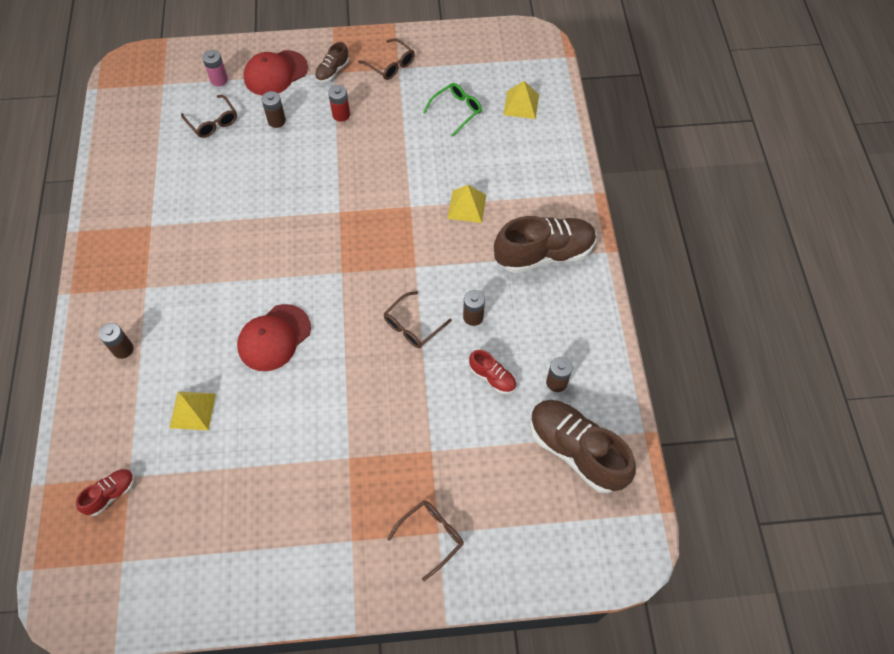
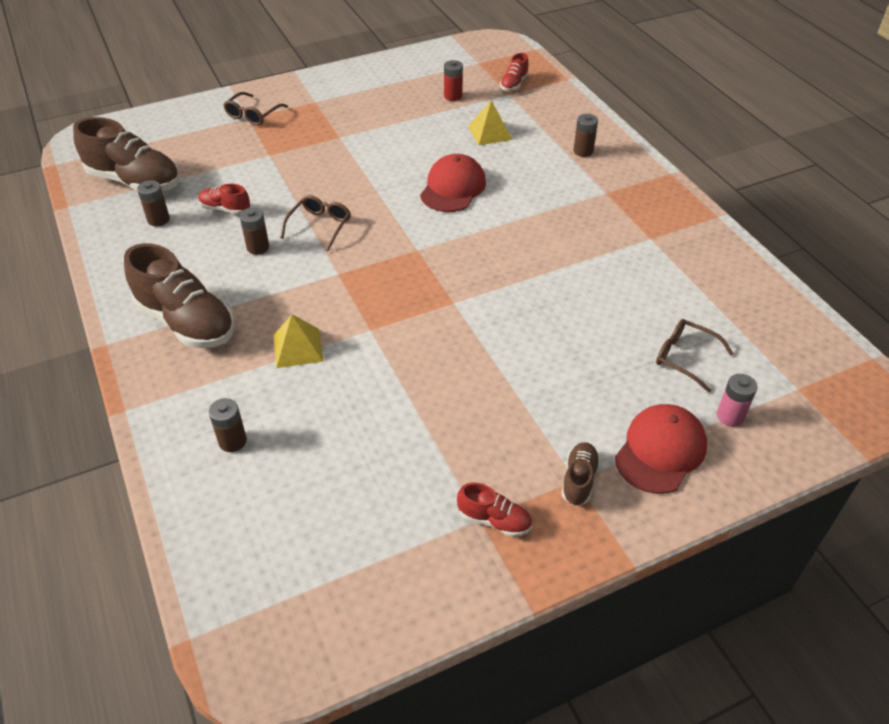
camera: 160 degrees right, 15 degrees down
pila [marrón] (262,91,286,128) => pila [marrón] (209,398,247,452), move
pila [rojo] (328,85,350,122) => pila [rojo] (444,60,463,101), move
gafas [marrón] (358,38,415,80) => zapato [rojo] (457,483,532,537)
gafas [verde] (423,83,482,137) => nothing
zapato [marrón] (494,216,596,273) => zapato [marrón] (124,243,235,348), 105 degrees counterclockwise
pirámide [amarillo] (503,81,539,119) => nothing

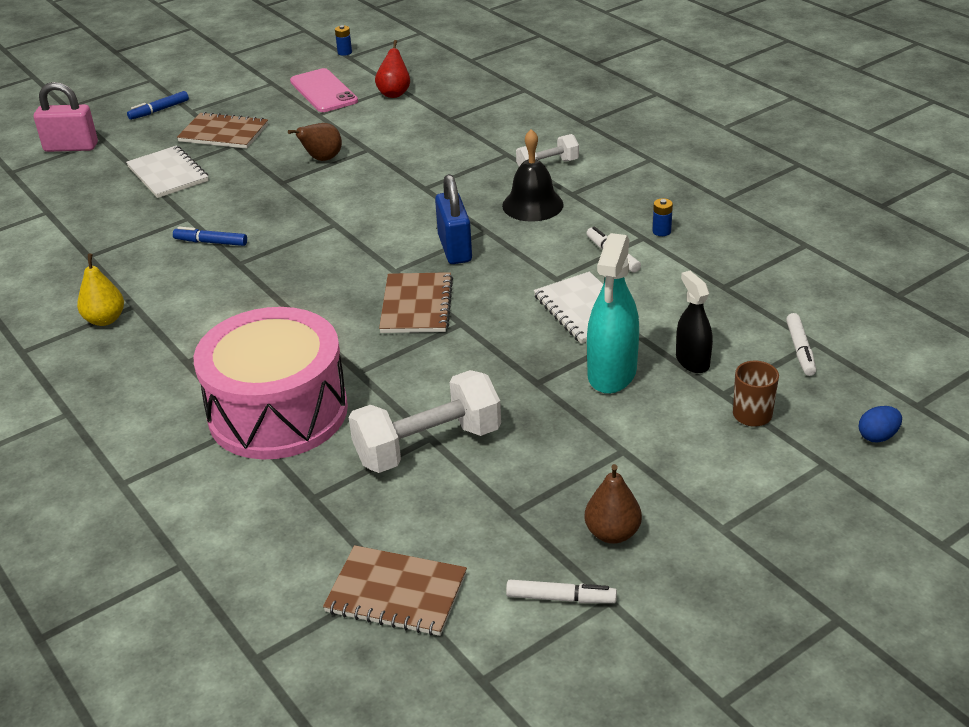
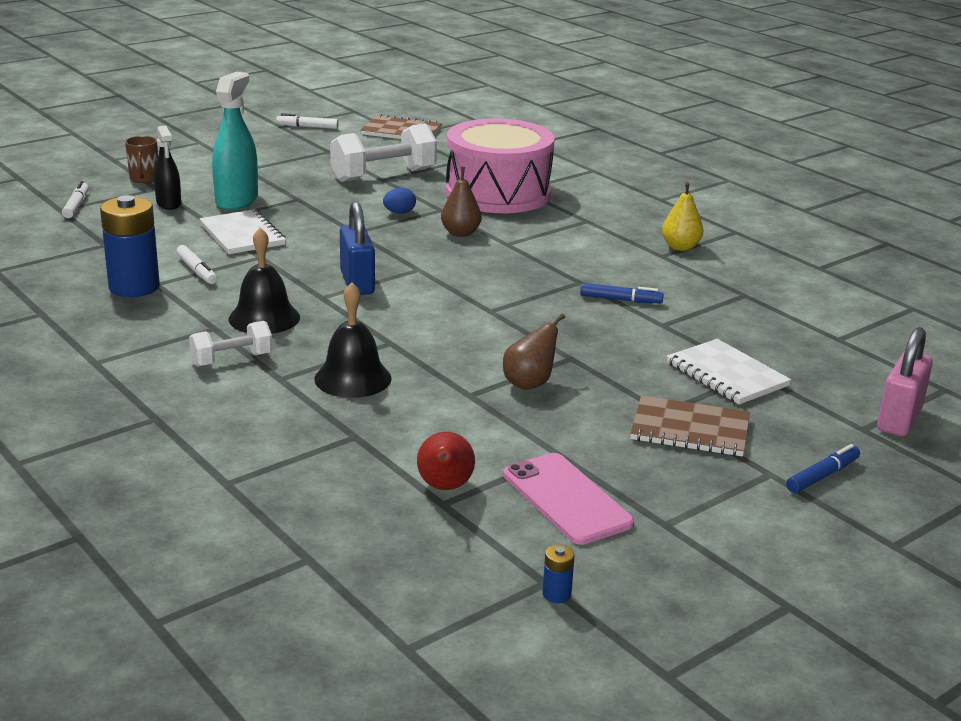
camera: 175 degrees right, 10 degrees down
candado [rosa] (34,82,98,152) => candado [rosa] (877,327,933,437), 60 degrees counterclockwise
cuaderno [marrón] (379,272,453,333) => nothing
pera [marrón] (585,464,642,544) => pera [marrón] (441,167,482,237), move
pila [azul] (652,198,673,236) => pila [azul] (100,195,160,297), x2.47
huevo [azul] (859,406,902,442) => huevo [azul] (383,188,416,214), move
nothing => campana [negro] (314,282,392,398)

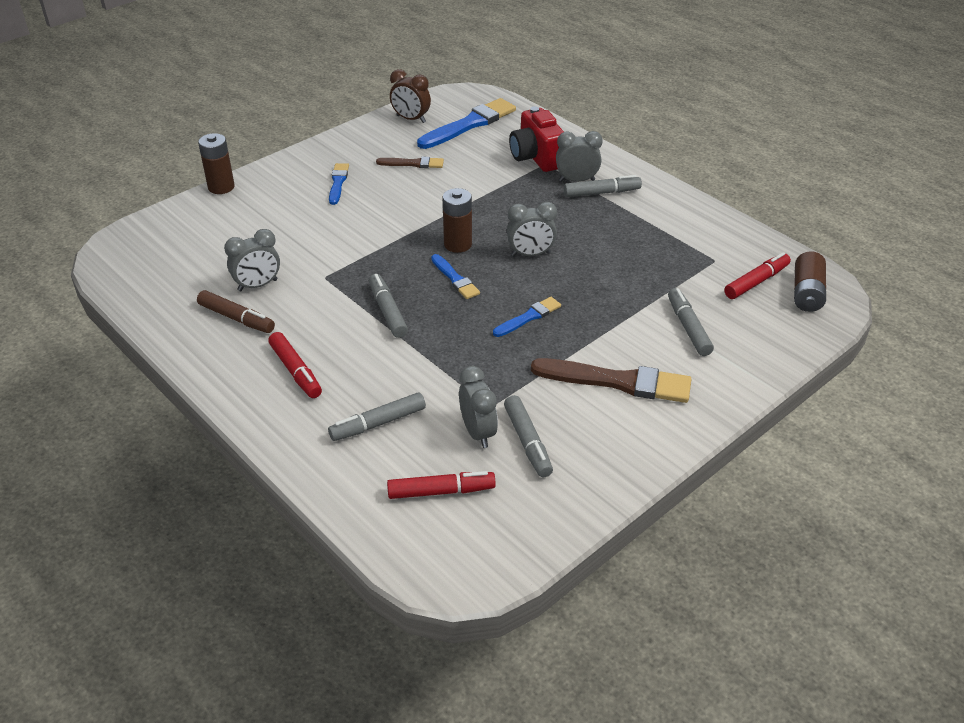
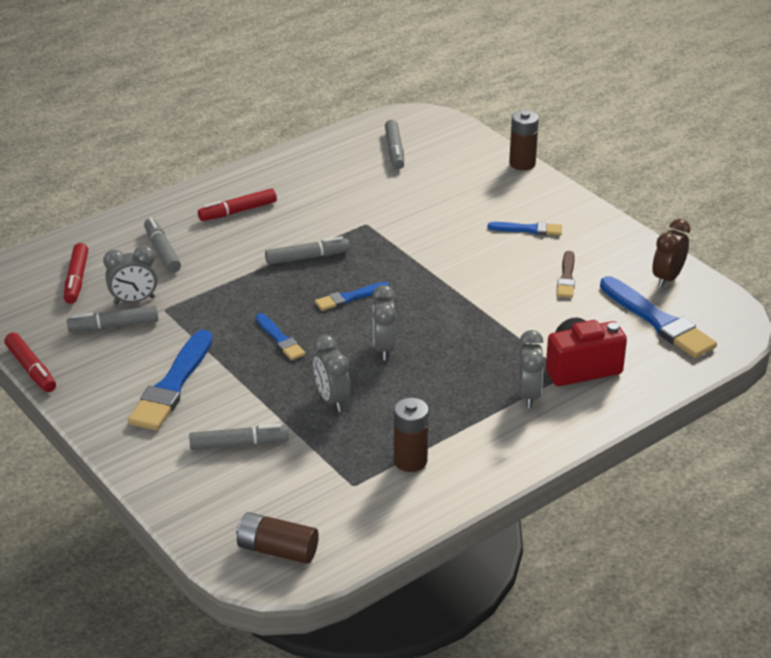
camera: 95 degrees right, 5 degrees down
rotulador [marrón] (197,290,275,333) => nothing
despertador [gris] (224,229,280,291) => despertador [gris] (313,335,350,412), move
pila [marrón] (442,188,472,253) => pila [marrón] (394,398,429,472), move
pincel [marrón] (531,358,692,403) => pincel [azul] (128,330,212,431)
rotulador [gris] (564,175,642,197) => rotulador [gris] (385,120,404,169), move
rotulador [rojo] (724,252,791,299) => rotulador [rojo] (4,333,56,392), move

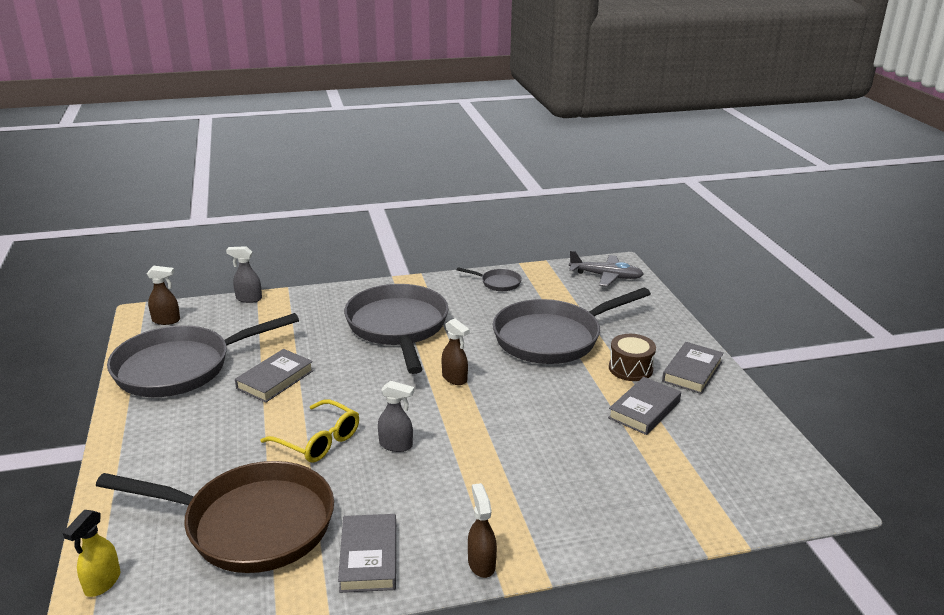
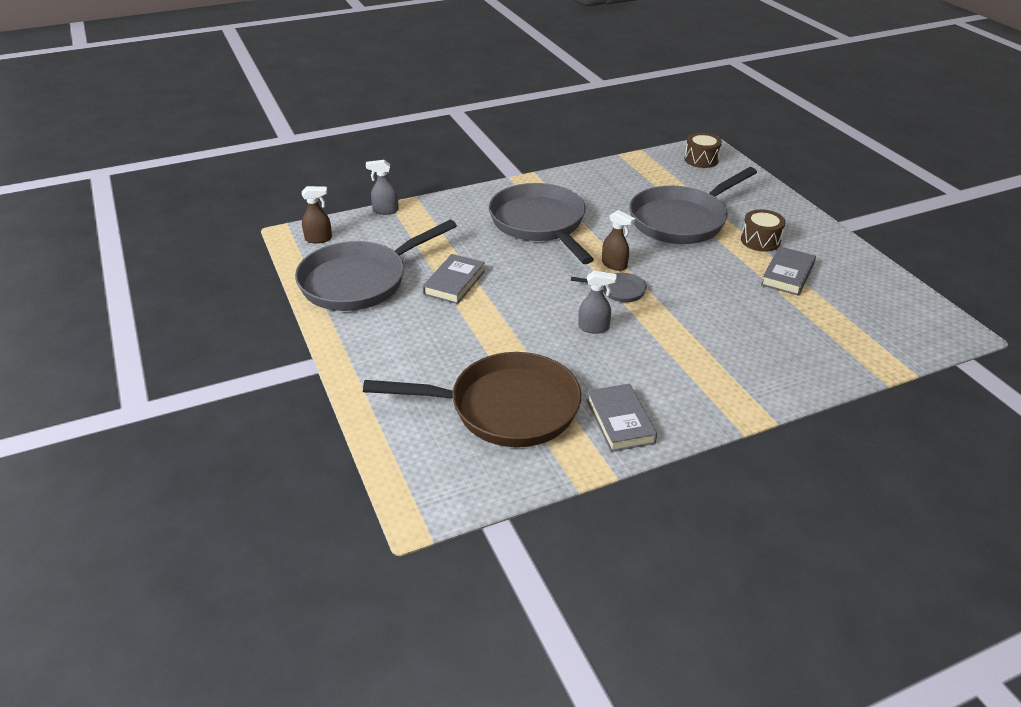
camera: 10 degrees left, 10 degrees up
pulverizador [amarillo] (63,510,120,597) => nothing
gafas [amarillo] (260,399,359,463) => nothing
sartén [gris] (457,267,522,291) => sartén [gris] (571,273,647,302), move
pulverizador [marrón] (468,483,497,578) => nothing
avión [gris] (569,250,644,287) => tambor [marrón] (685,133,722,168)
libro [gris] (662,342,724,394) => nothing

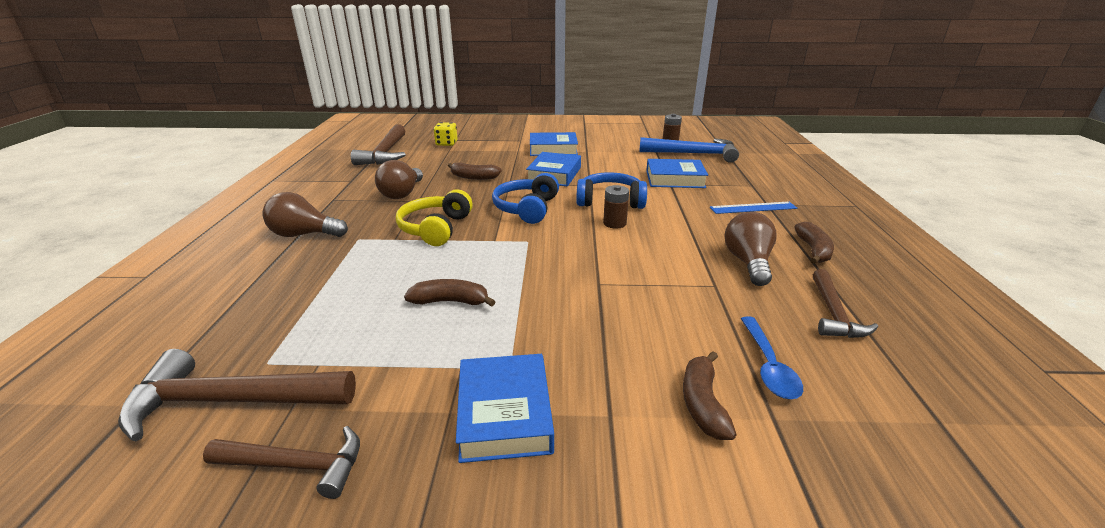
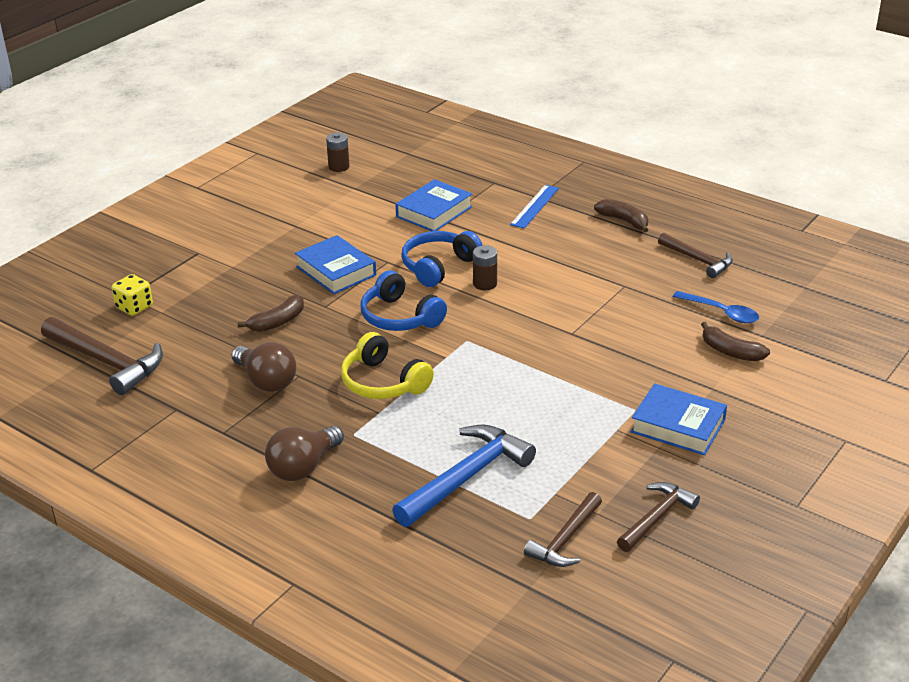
camera: 55 degrees left, 5 degrees up
martillo [marrón] (118,349,356,441) => martillo [marrón] (524,492,602,567), x0.63
plátano [marrón] (404,279,495,307) => nothing
libro [azul] (530,132,578,156) => nothing
martillo [azul] (639,137,739,163) => martillo [azul] (392,425,536,527), move
bombilla [marrón] (724,212,777,286) => nothing

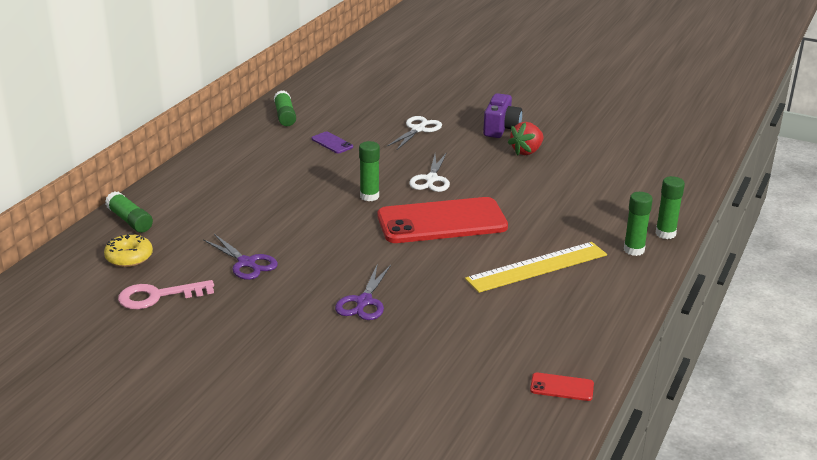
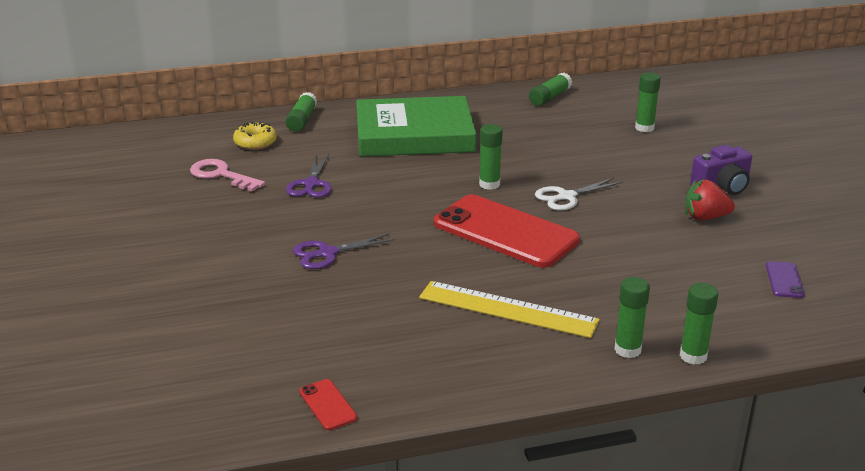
camera: 50 degrees right, 0 degrees up
móvil [morado] (312,132,353,153) => móvil [morado] (766,261,805,298), move
tijeras [blanco] (387,116,442,151) => nothing
nothing => libro [verde] (356,96,476,157)
nothing => barra de pegamento [verde] (635,72,661,132)

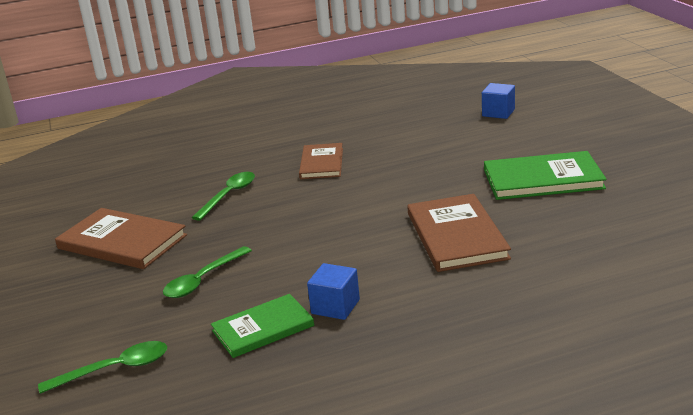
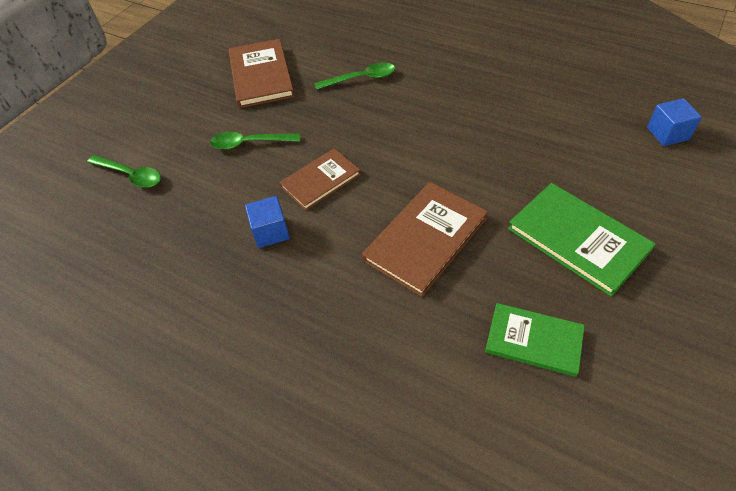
camera: 50 degrees right, 25 degrees up
libro [verde] (211,294,314,358) => libro [verde] (485,303,585,377), move
libro [marrón] (299,143,343,179) => libro [marrón] (279,149,361,211), move

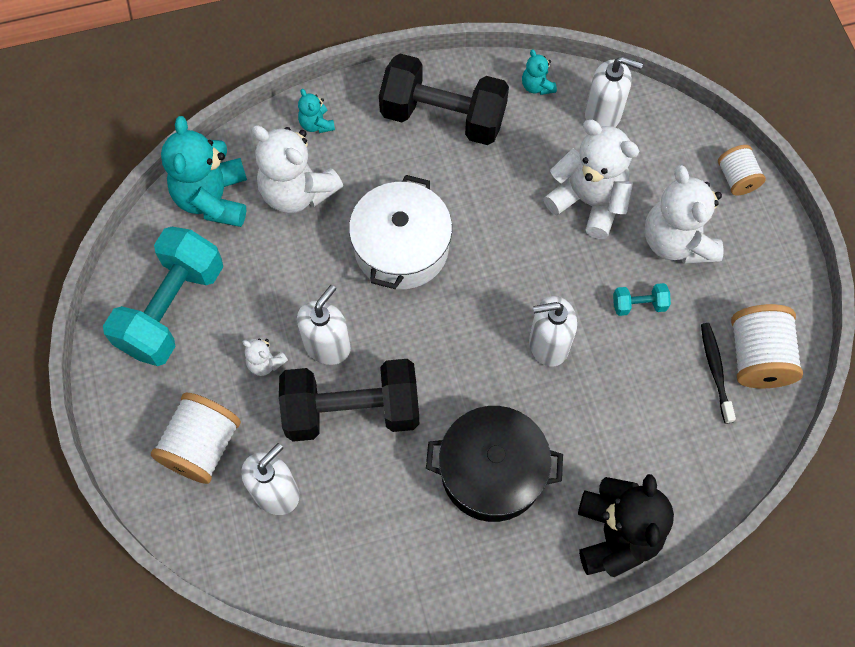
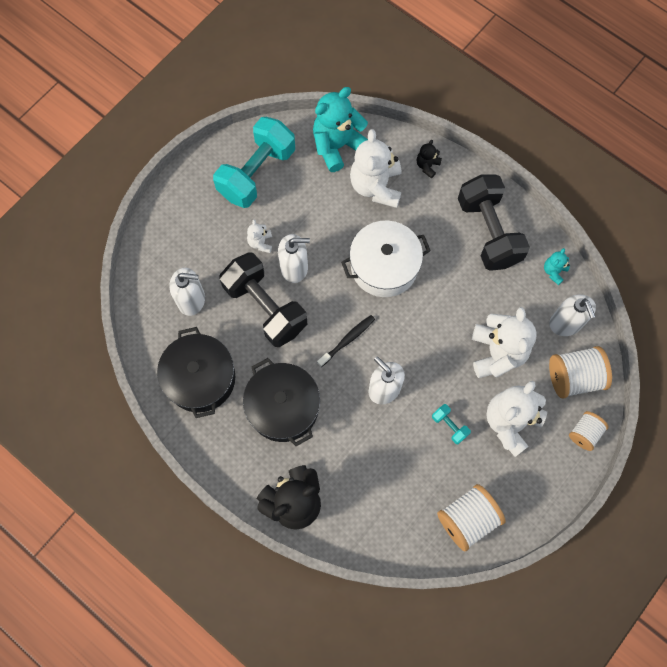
camera: 55 degrees right, 5 degrees up
mancuerna [turquesa] (103,227,223,366) => mancuerna [turquesa] (213,117,295,208), 45 degrees counterclockwise
carrete [blanco] (151,393,241,484) => carrete [blanco] (549,346,612,399), move
osito [turquesa] (298,89,335,133) => osito [negro] (417,140,442,178)
cepillo de dientes [negro] (701,323,736,424) => cepillo de dientes [negro] (317,315,375,367), move
nothing => olla [negro] (157,327,235,418)

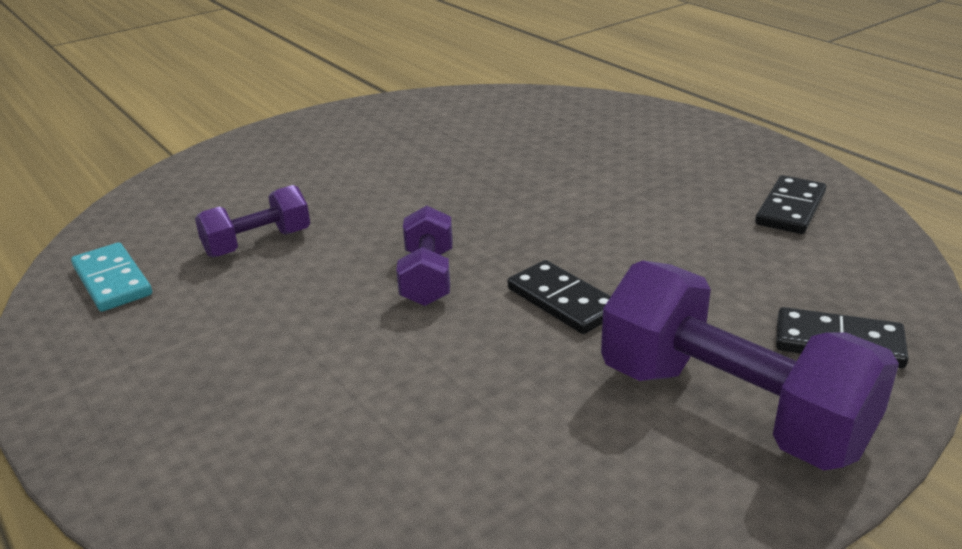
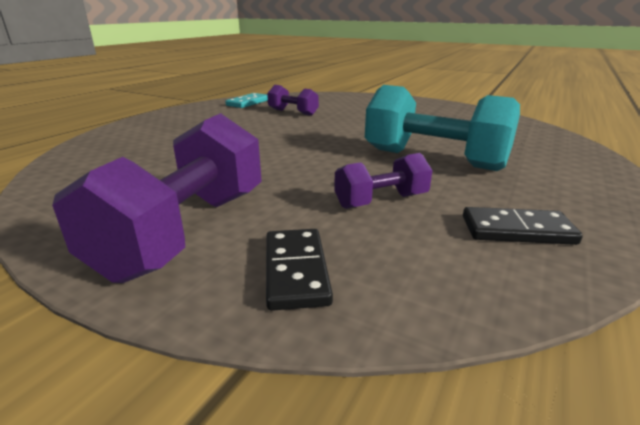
camera: 65 degrees right, 5 degrees down
mancuerna [morado] (396,205,453,306) => mancuerna [morado] (334,153,432,209), move
ficha de dominó [negro] (508,260,611,334) => nothing
nothing => mancuerna [turquesa] (365,85,520,171)

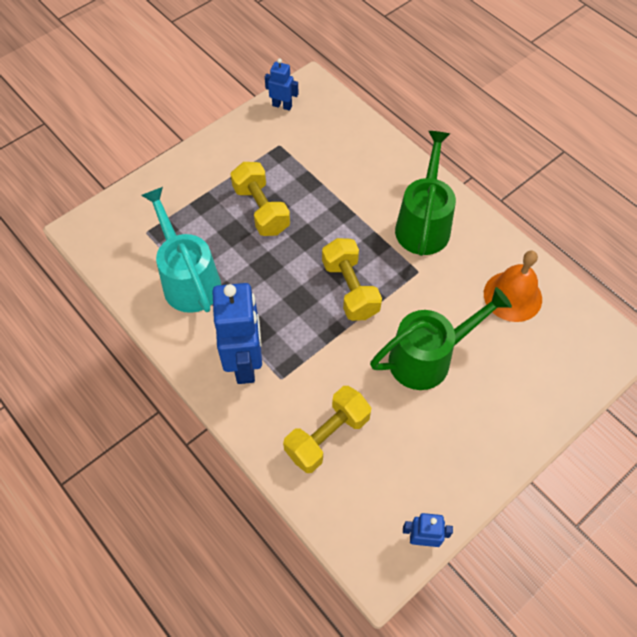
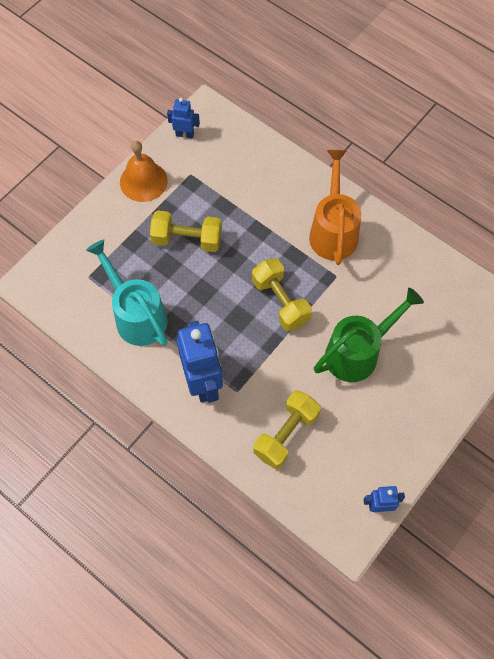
camera: 10 degrees left, 5 degrees up
mancuerna [amarillo] (230,162,290,236) => mancuerna [amarillo] (150,211,222,252), 45 degrees counterclockwise
regadera [verde] (395,131,456,256) => regadera [naranja] (309,150,361,265)
campana [naranja] (484,251,542,322) => campana [naranja] (120,141,168,202), move

